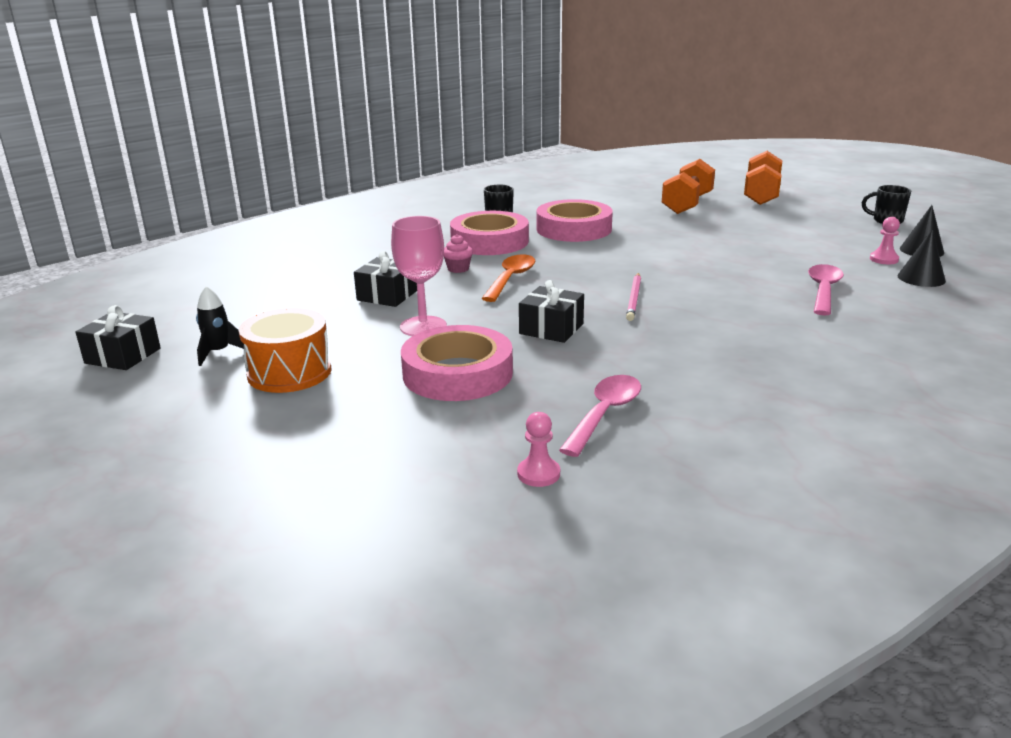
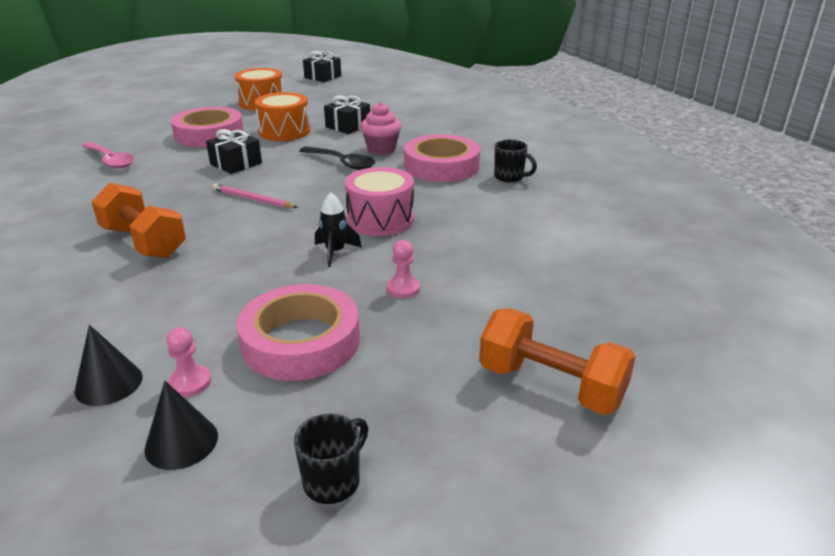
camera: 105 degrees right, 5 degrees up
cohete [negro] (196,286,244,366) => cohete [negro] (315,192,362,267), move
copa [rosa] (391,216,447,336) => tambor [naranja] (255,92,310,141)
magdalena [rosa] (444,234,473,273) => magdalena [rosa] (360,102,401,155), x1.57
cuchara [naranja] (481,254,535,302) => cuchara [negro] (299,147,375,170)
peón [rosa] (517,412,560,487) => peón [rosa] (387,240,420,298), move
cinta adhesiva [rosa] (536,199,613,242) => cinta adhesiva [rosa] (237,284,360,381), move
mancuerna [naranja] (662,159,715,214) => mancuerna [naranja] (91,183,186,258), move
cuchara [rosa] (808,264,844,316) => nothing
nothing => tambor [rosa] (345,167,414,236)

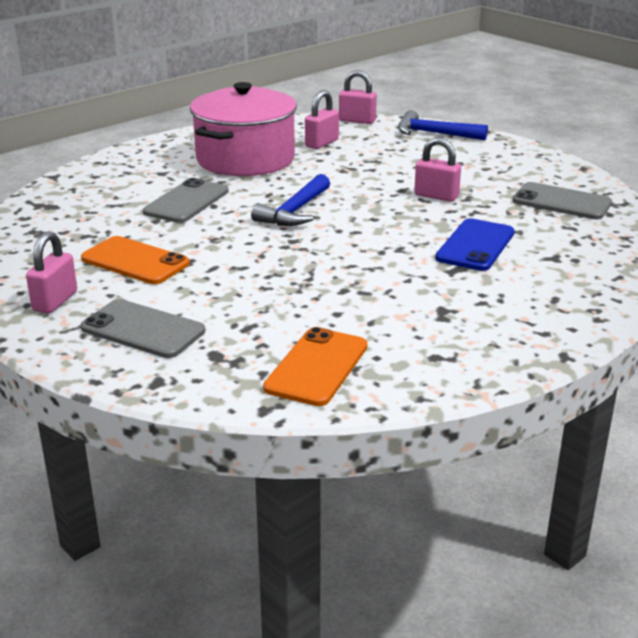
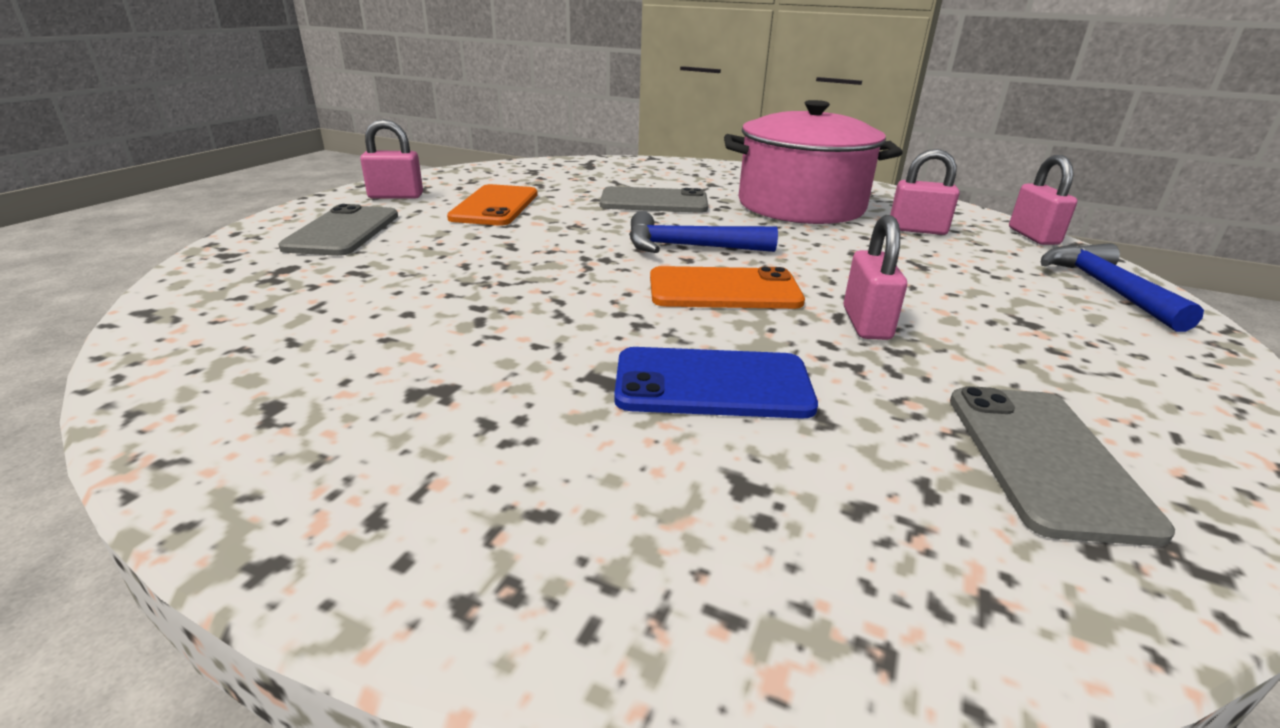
camera: 65 degrees right, 0 degrees up
móvil [naranja] (263,327,368,406) => móvil [naranja] (650,266,805,309), move

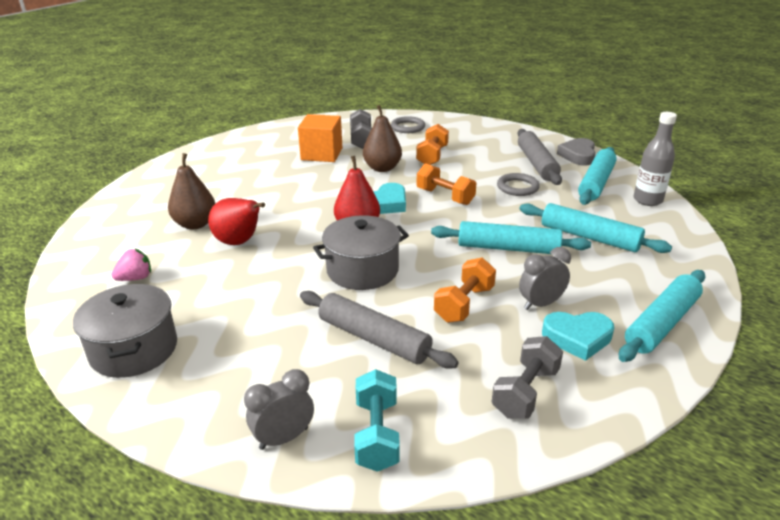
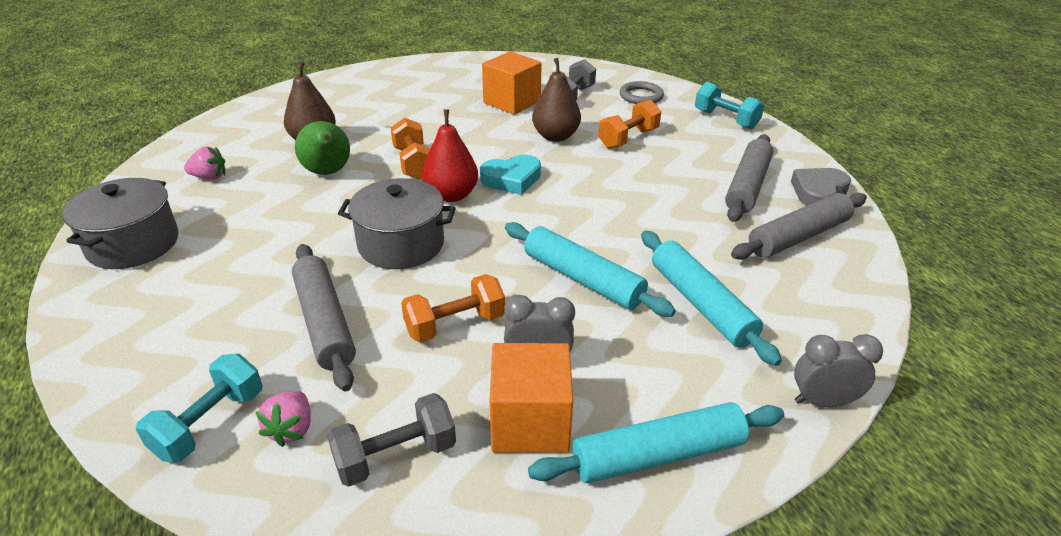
camera: 30 degrees right, 5 degrees up
pera [rojo] (208,198,265,245) => pera [verde] (295,121,350,175)
despertador [gris] (244,369,314,450) => despertador [gris] (794,334,883,407), move
mancuerna [naranja] (417,163,476,205) => mancuerna [naranja] (390,118,430,179), move
anillo [gris] (497,173,540,196) => nothing
corazón [turquesa] (542,312,614,361) => cubo [naranja] (490,343,573,452)
rodillo [turquesa] (578,147,617,205) => rodillo [gris] (731,193,867,260)
botella [gris] (634,112,677,206) => nothing
nothing => fresa [rosa] (256,391,311,447)
nothing => mancuerna [turquesa] (695,82,764,129)

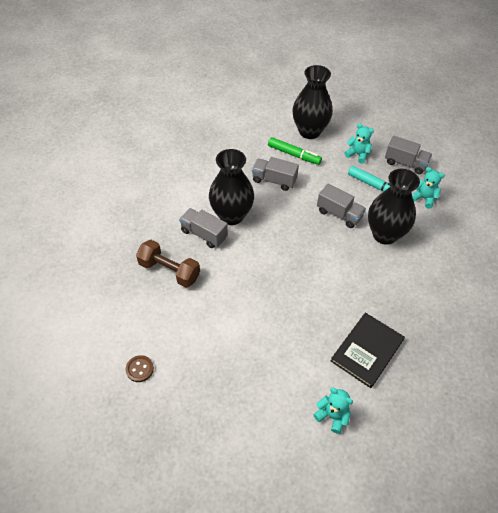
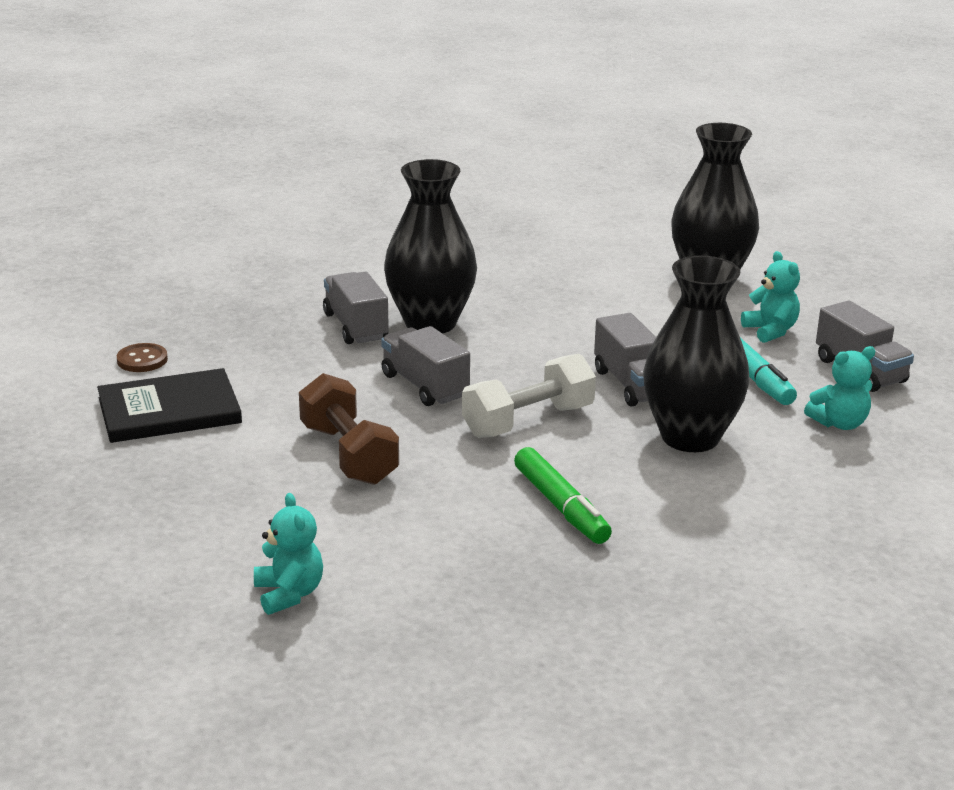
camera: 35 degrees right, 25 degrees down
botón [marrón] (126,355,154,382) => botón [marrón] (117,343,168,372), move
mancuerna [marrón] (136,240,200,288) => mancuerna [marrón] (299,373,399,485), move
camión [gris] (252,157,299,191) => camión [gris] (381,326,470,406), move
rotulador [verde] (268,137,322,165) => rotulador [verde] (514,447,612,544), move
libro [negro] (331,312,405,388) => libro [negro] (97,368,242,443), move
osito [turquesa] (412,167,445,209) => osito [turquesa] (804,346,876,430), 90 degrees clockwise
nothing => mancuerna [blanco] (462,354,596,438)

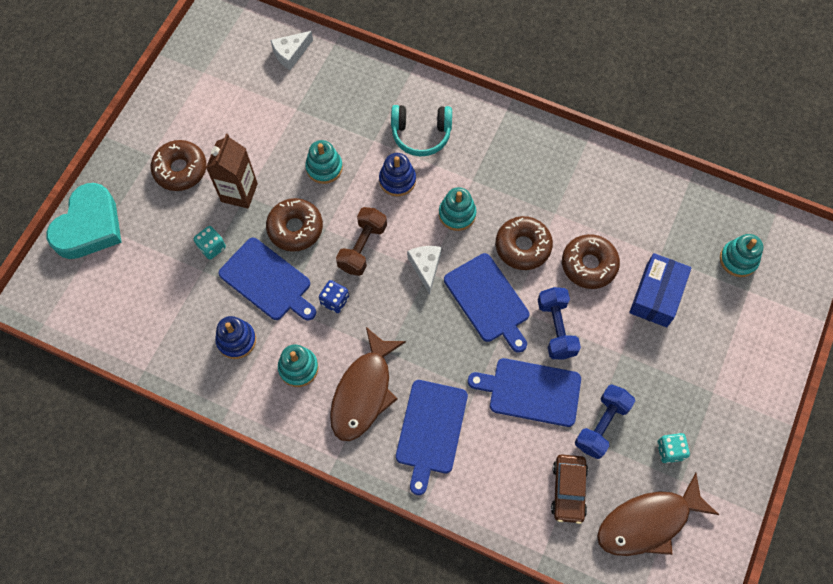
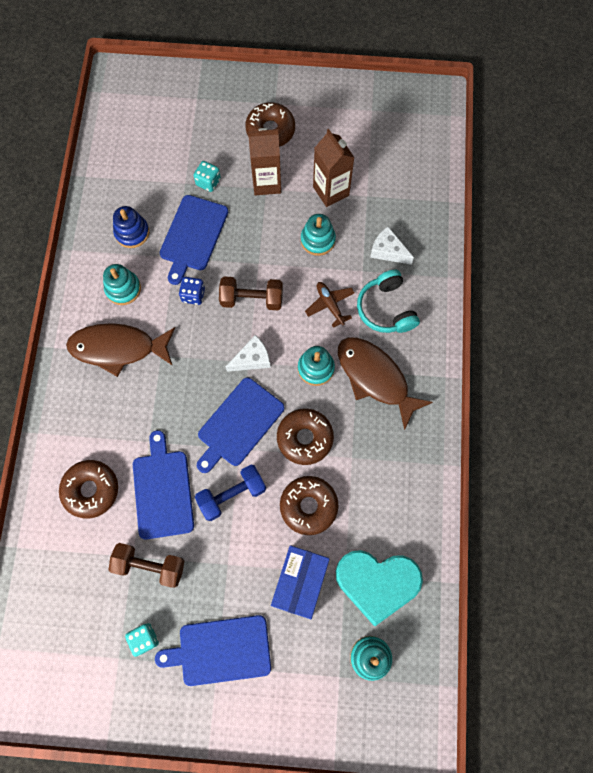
camera: 70 degrees right, 5 degrees up
corazón [turquesa] (47,183,122,259) => corazón [turquesa] (335,550,423,626), move
rosquilla [marrón] (266,198,323,252) => rosquilla [marrón] (59,460,118,519), move
queso [blanco] (271,31,313,70) => queso [blanco] (370,227,414,265), move
juguete apilable [azul] (379,153,416,196) => avión [marrón] (305,282,355,328)
tabla de cortar [azul] (396,380,468,495) => tabla de cortar [azul] (155,615,271,686), move
coche [marrón] (551,454,588,524) => nothing
mancuerna [azul] (575,385,635,459) => mancuerna [marrón] (108,543,184,588)
pez [marrón] (597,473,719,556) => pez [marrón] (338,337,433,430), move
caja [azul] (629,253,692,327) => caja [azul] (271,545,330,619), 75 degrees counterclockwise
nothing => cartón de leche [marrón] (313,129,355,207)

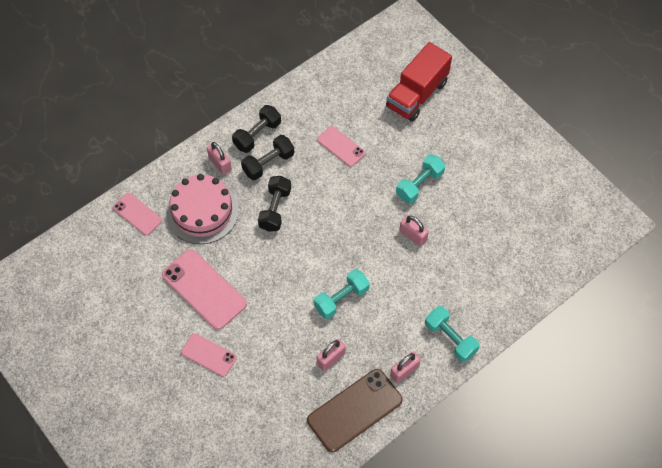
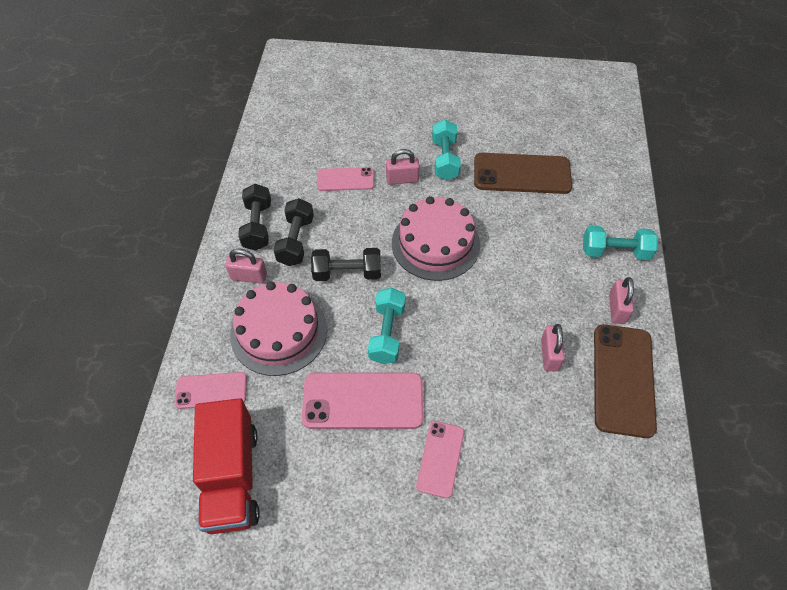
camera: 45 degrees left, 5 degrees down
móvil [rosa] (181,333,237,377) => móvil [rosa] (416,421,464,498), 60 degrees counterclockwise
mancuerna [negro] (258,176,291,232) => mancuerna [negro] (311,248,381,281), 60 degrees counterclockwise
mancuerna [turquesa] (314,269,370,319) => mancuerna [turquesa] (368,288,406,364), move
camión [rojo] (386,42,452,122) => camión [rojo] (193,398,260,534), move
candado [rosa] (399,216,429,246) => candado [rosa] (386,149,420,185), move
nothing => tarta [rosa] (392,196,480,281)
nothing => móvil [marrón] (474,153,572,194)

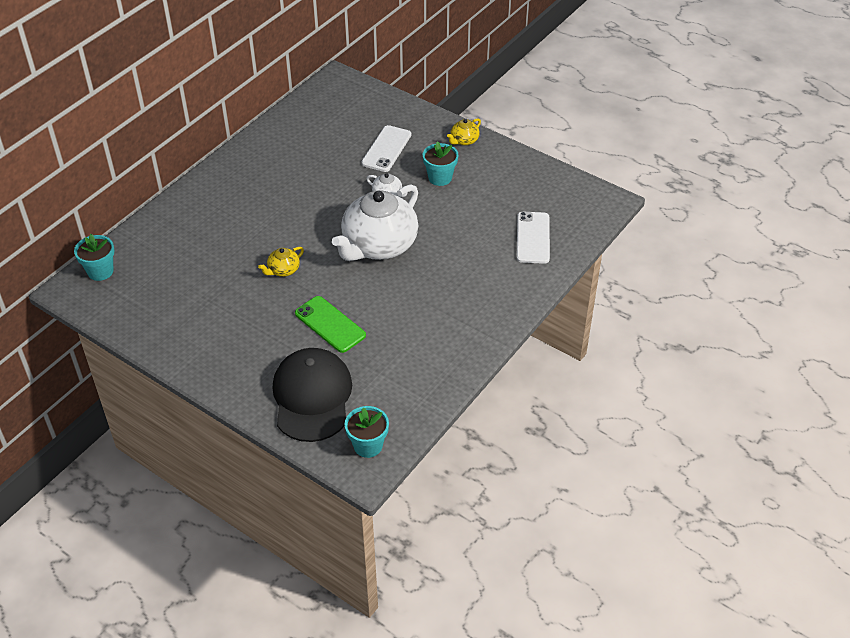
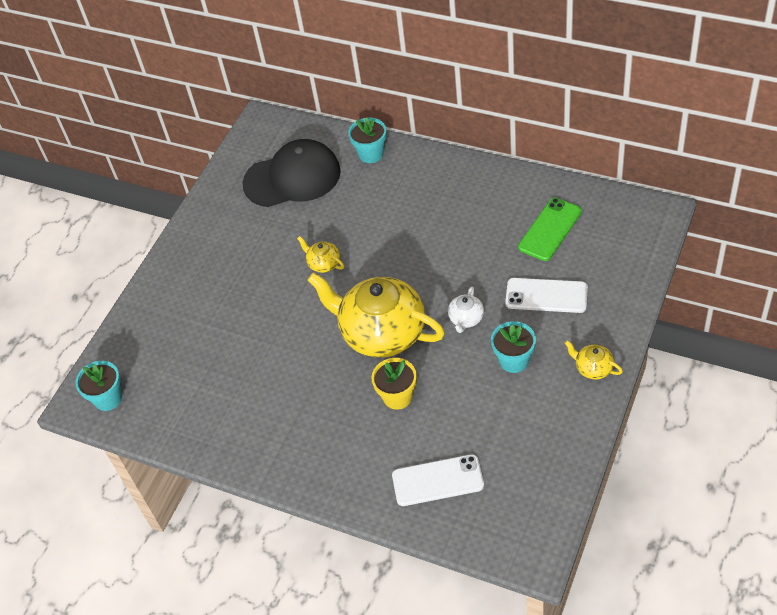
camera: 85 degrees right, 5 degrees up
maceta [turquesa] (74,234,114,281) => maceta [turquesa] (348,117,387,163), move
gorra [negro] (273,348,352,442) => gorra [negro] (242,139,341,207), move
móvil [verde] (295,296,366,353) => móvil [verde] (518,198,582,261), move
tetera [blanco] (332,184,418,261) => tetera [amarillo] (307,273,445,358)
nothing => maceta [amarillo] (371,358,417,410)

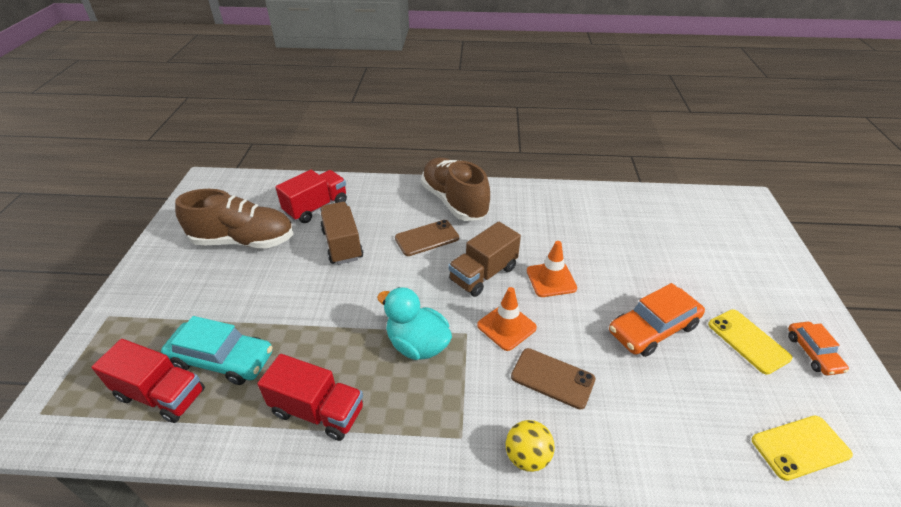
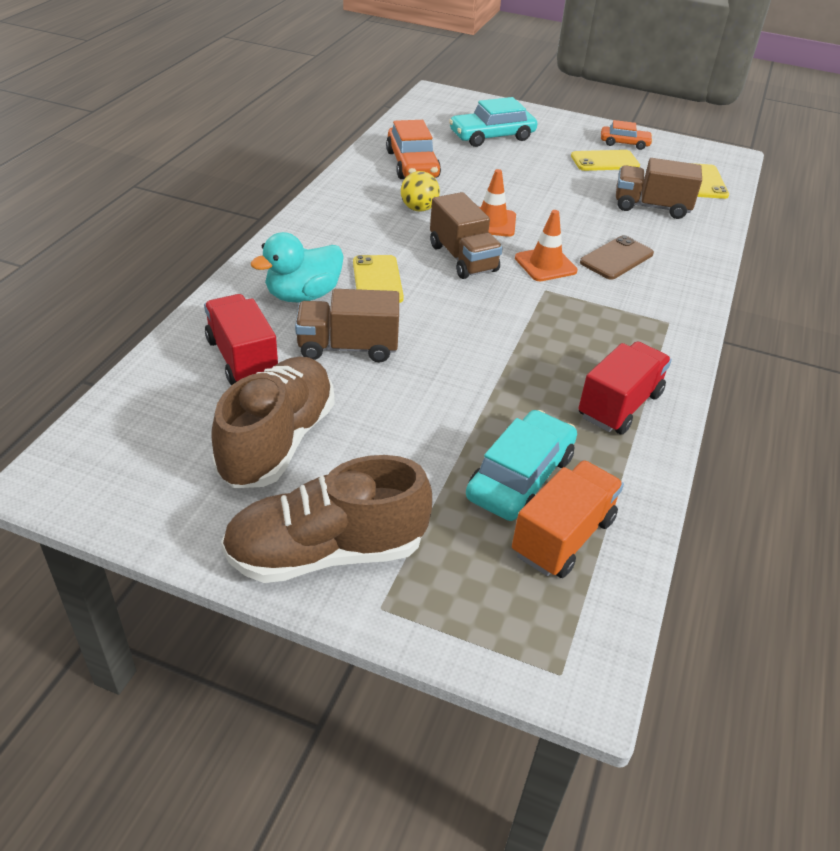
camera: 75 degrees left, 0 degrees up
camión [rojo] (92,339,205,423) => camión [naranja] (512,460,624,578)
pato [turquesa] (377,287,452,360) => pato [turquesa] (251,232,344,302), move
móvil [marrón] (395,220,459,256) => móvil [amarillo] (353,255,404,303)
zapato [marrón] (421,158,490,221) => zapato [marrón] (221,455,432,583), move
pelota [amarillo] (506,420,555,472) => pelota [amarillo] (401,171,440,212), move
coche [naranja] (609,283,705,357) => coche [naranja] (386,120,441,179), move
nothing => coche [turquesa] (449,97,537,147)
nothing => camión [marrón] (616,158,702,219)

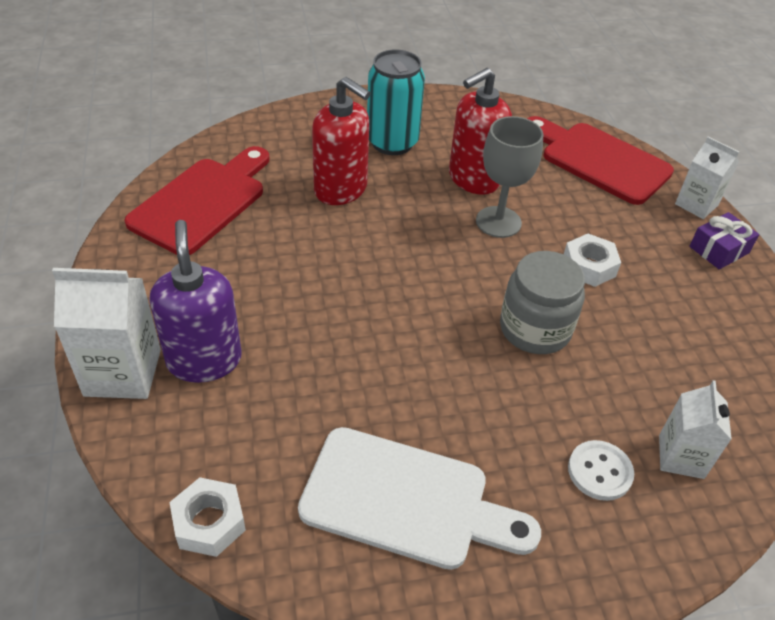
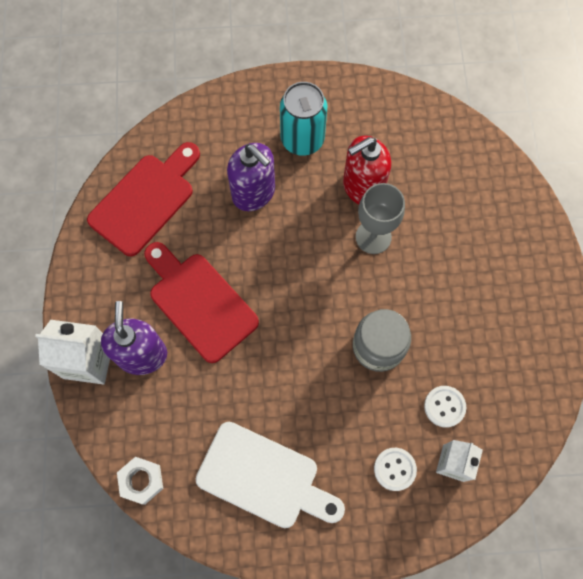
camera: 10 degrees right, 25 degrees up
dispensador de jabón [rojo] (312,77,370,205) => dispensador de jabón [morado] (227,143,275,211)
tabla de cortar [rojo] (527,116,674,205) => tabla de cortar [rojo] (144,242,259,363), move
tuerca [blanco] (564,234,621,287) => nothing
cartón de leche [blanco] (675,137,739,219) => nothing
regalo [morado] (690,212,759,269) => nothing
nothing => botón [blanco] (424,386,466,428)

